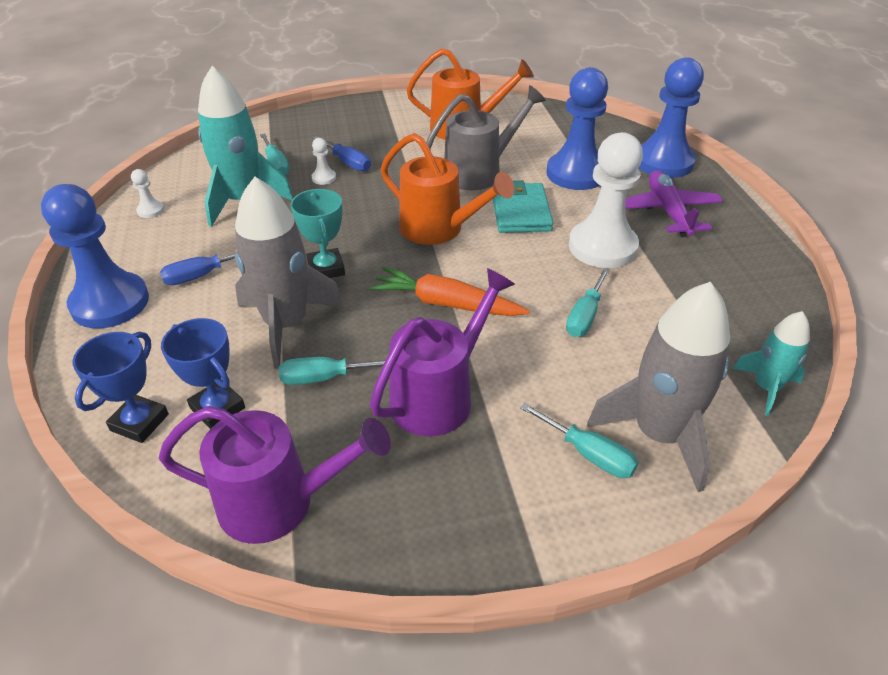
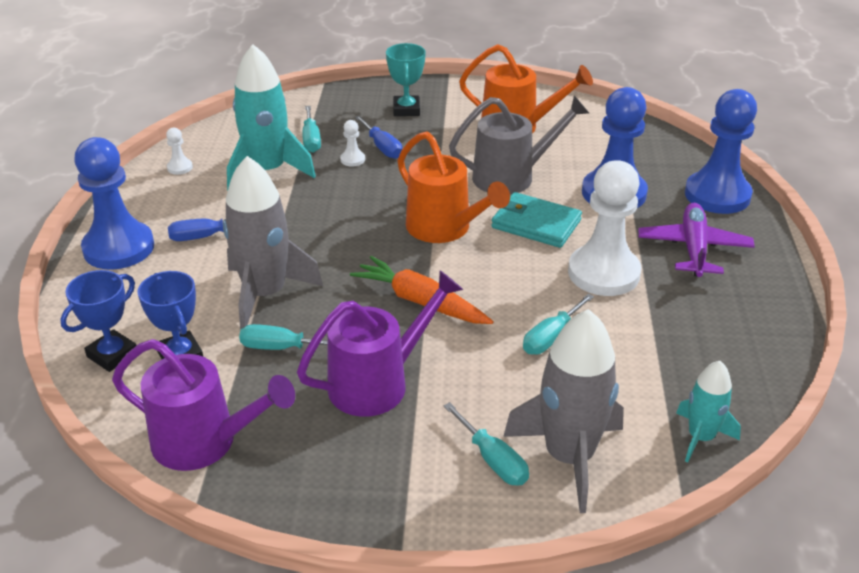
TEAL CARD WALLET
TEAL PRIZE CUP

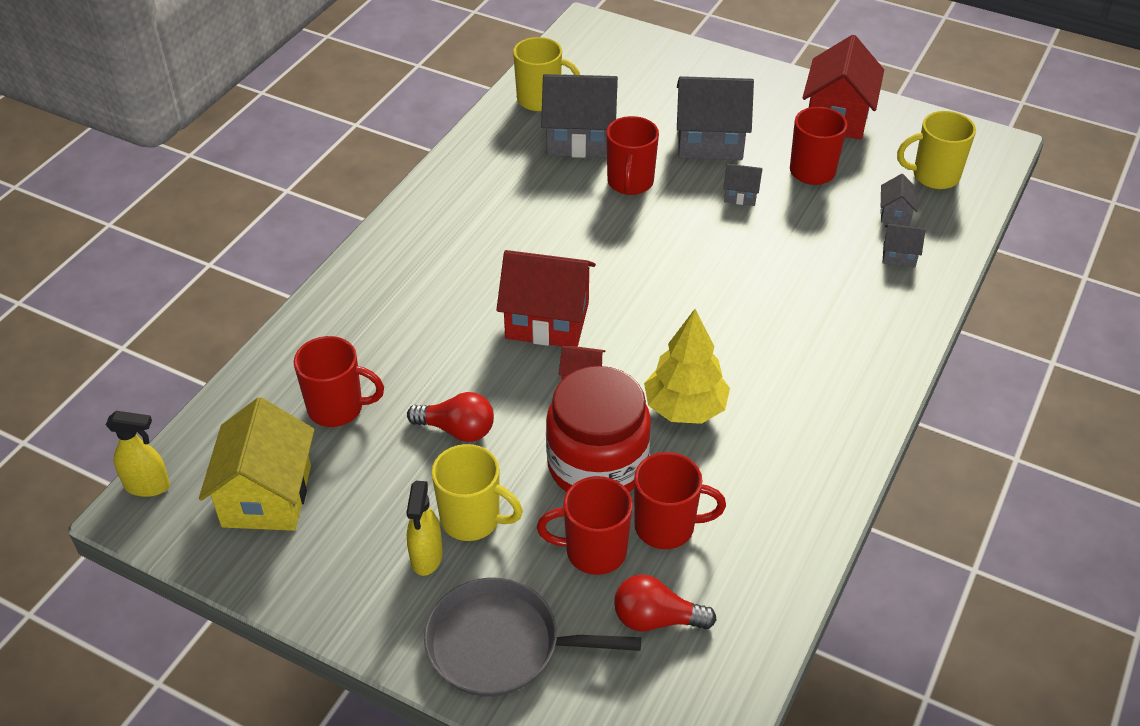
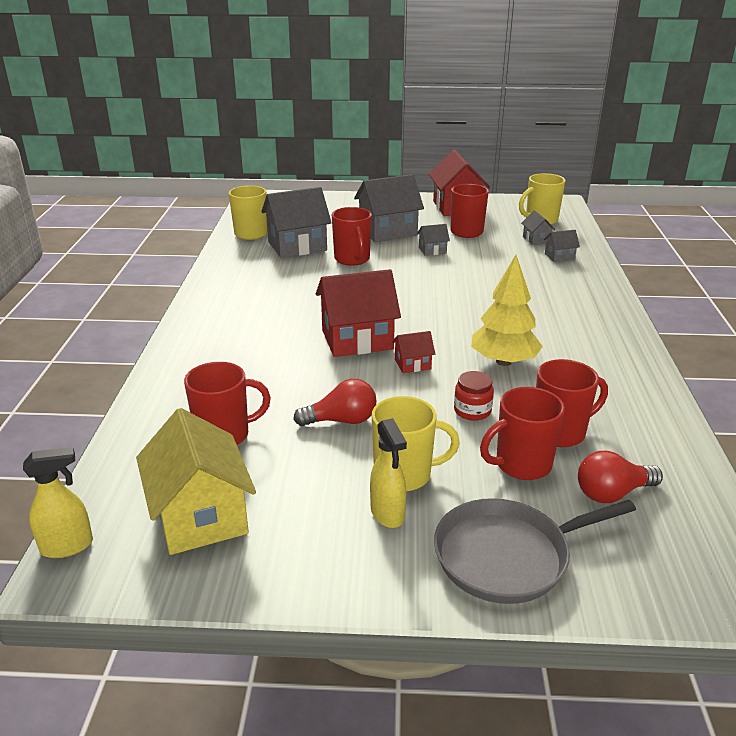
RED PRESERVE JAR

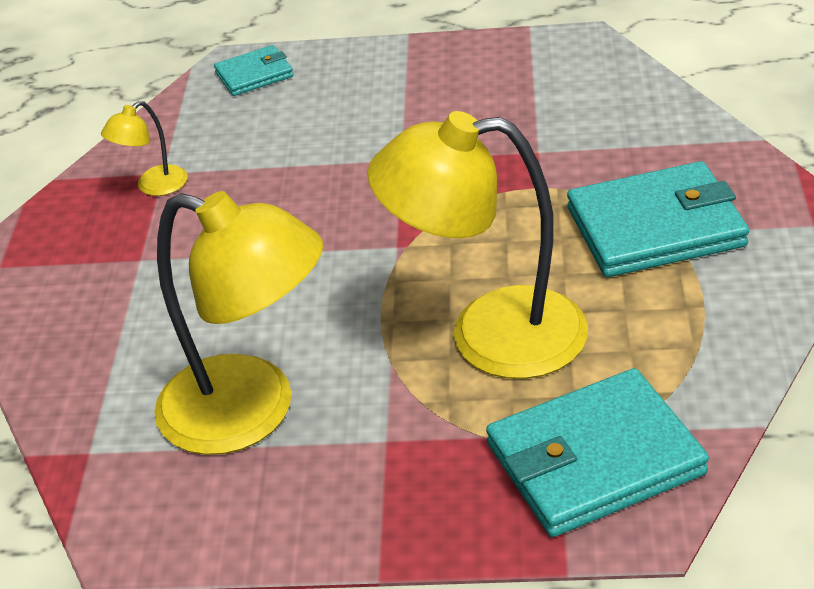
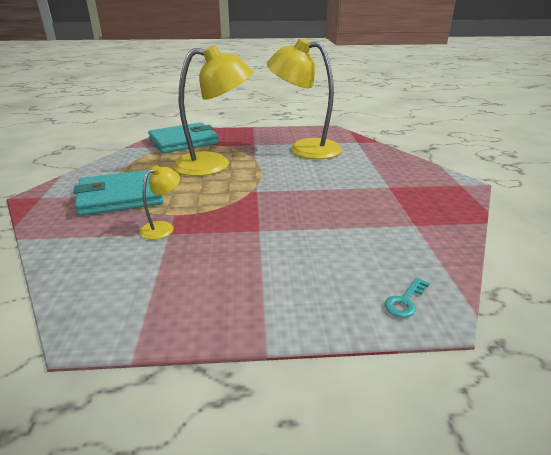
TEAL KEY
YELLOW READING LAMP (no. 1 from left)

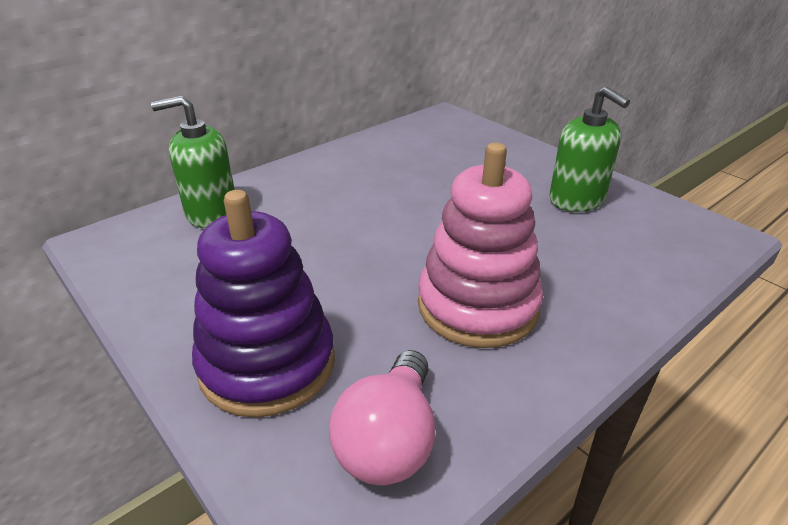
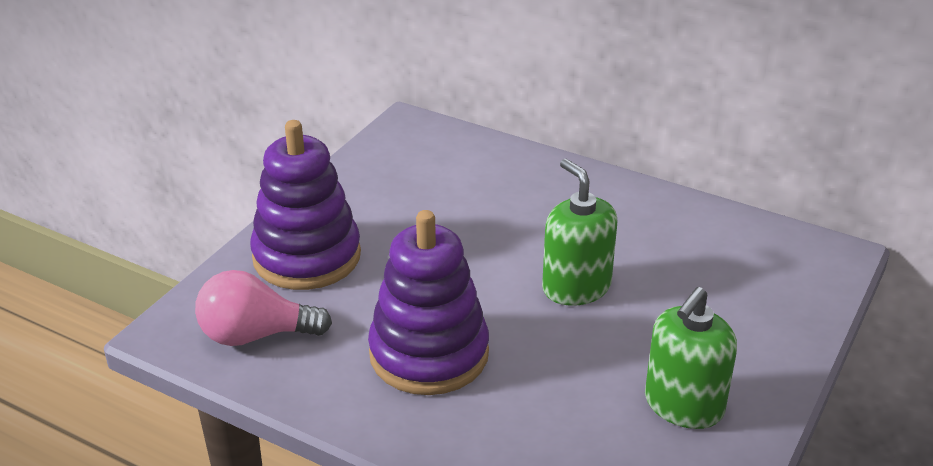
EMERALD SOAP PUMP (no. 1 from left)
VIOLET STACKING RINGS (no. 2 from left)

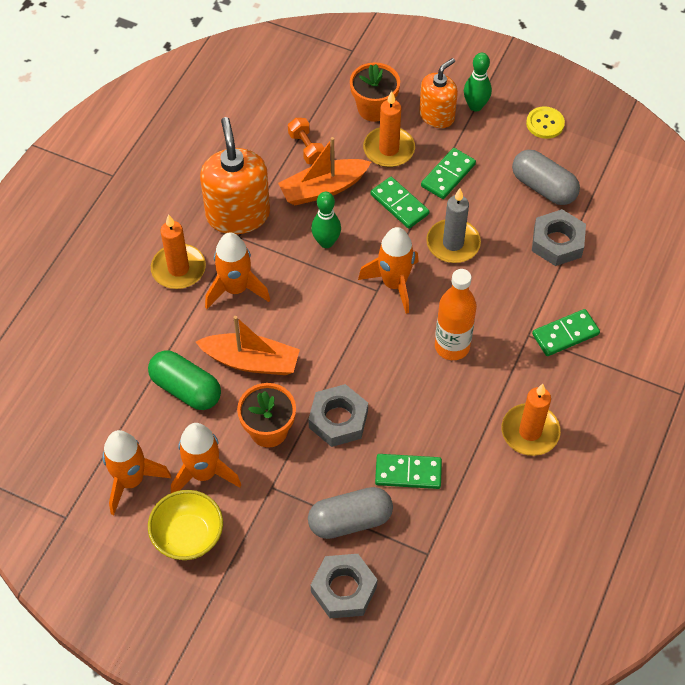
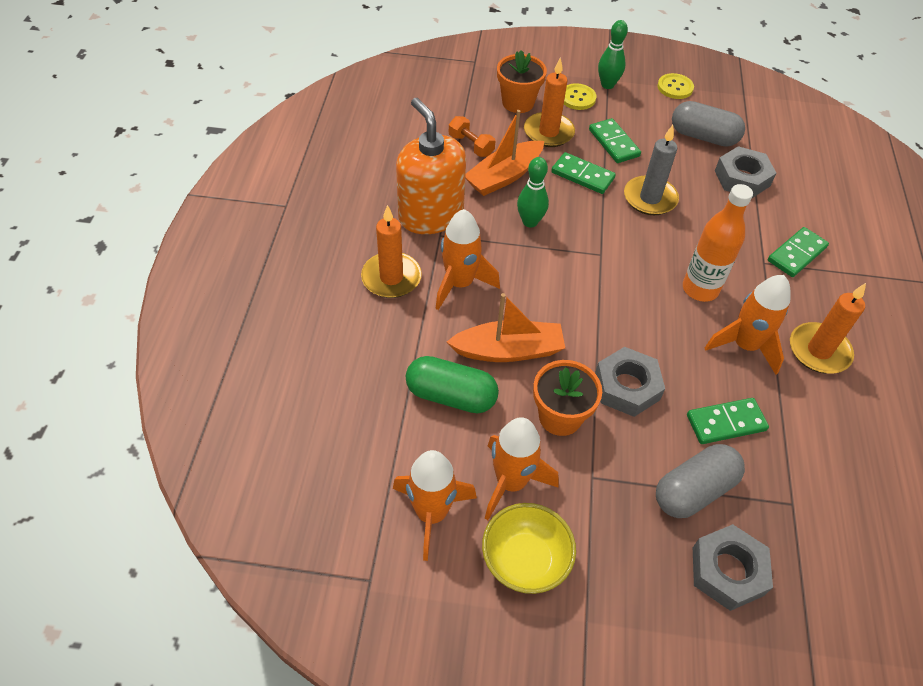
YELLOW BUTTON (no. 1 from left)
EMERALD DOMINO TILE (no. 2 from left)
BRIGHT ORANGE ROCKET (no. 4 from left)

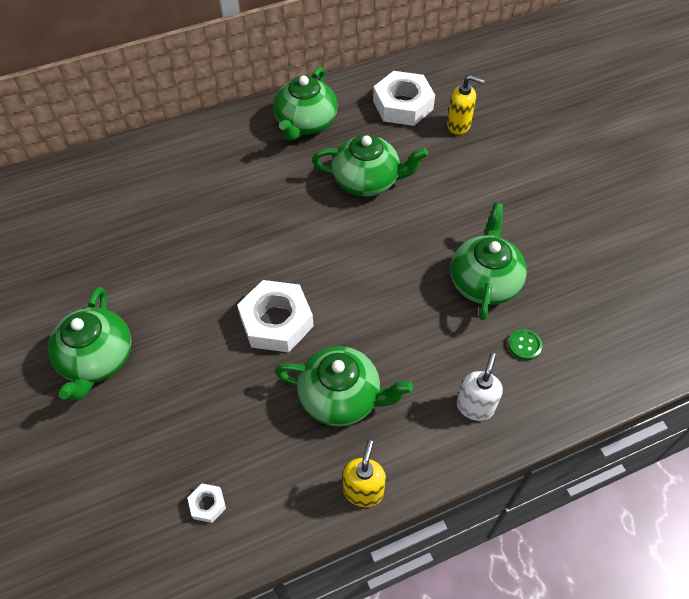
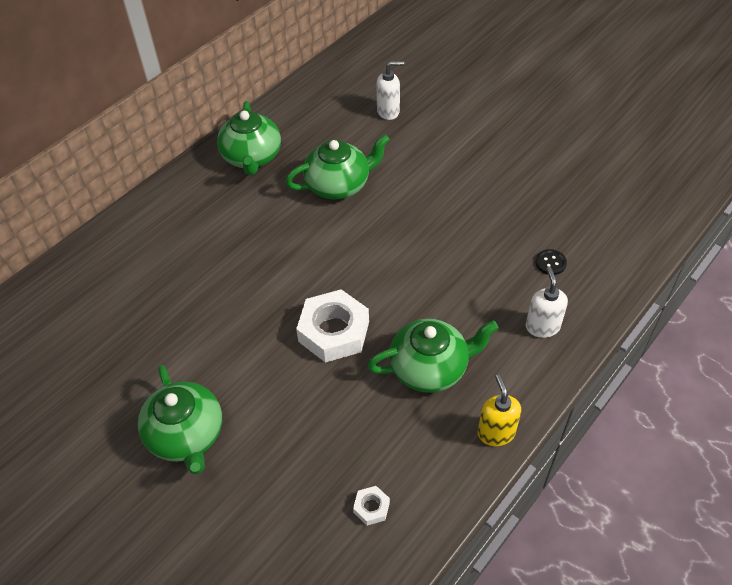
PURE WHITE HEX NUT (no. 3 from left in the first image)
PURE WHITE SOAP PUMP (no. 1 from left)
EMERALD TEA POT (no. 5 from left in the first image)
BLACK BUTTON

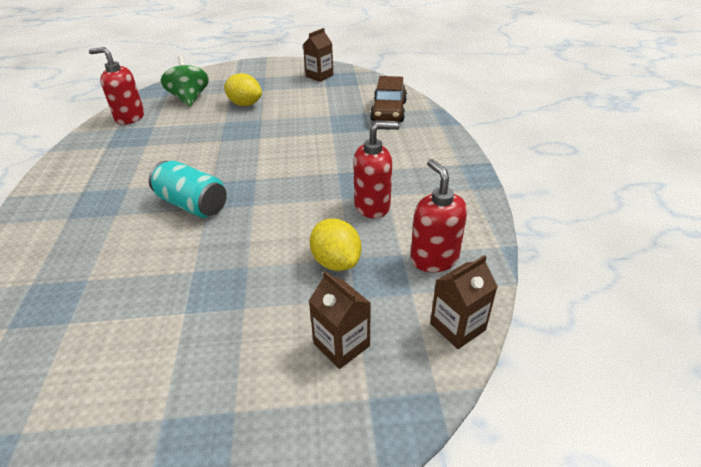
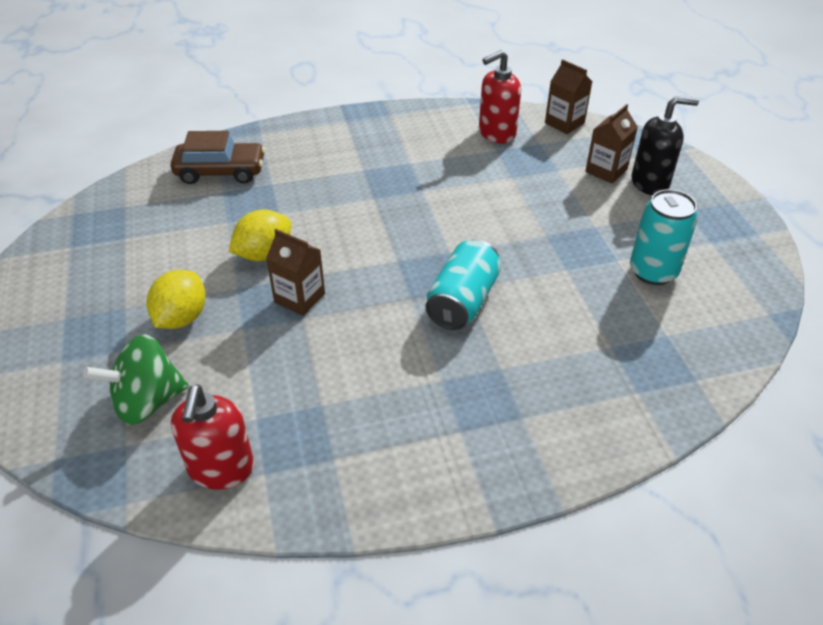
BROWN JUICE CARTON (no. 1 from left)
RED SOAP PUMP (no. 2 from left in the first image)
YELLOW CITRUS FRUIT (no. 2 from left)
BLACK SOAP PUMP
TEAL TIN (no. 2 from left)

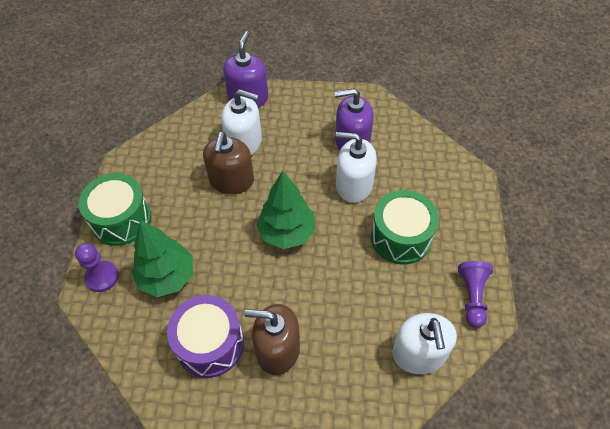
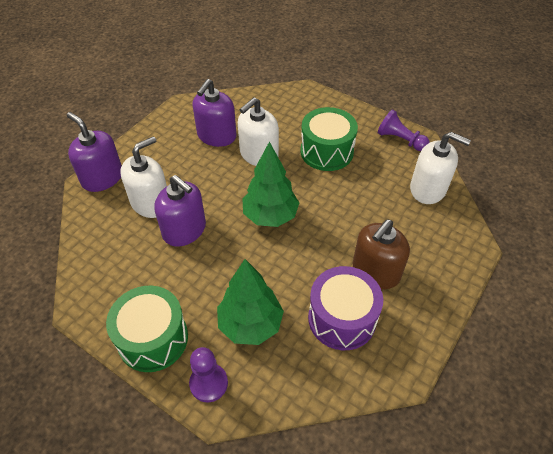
VIOLET SOAP PUMP (no. 2 from left)

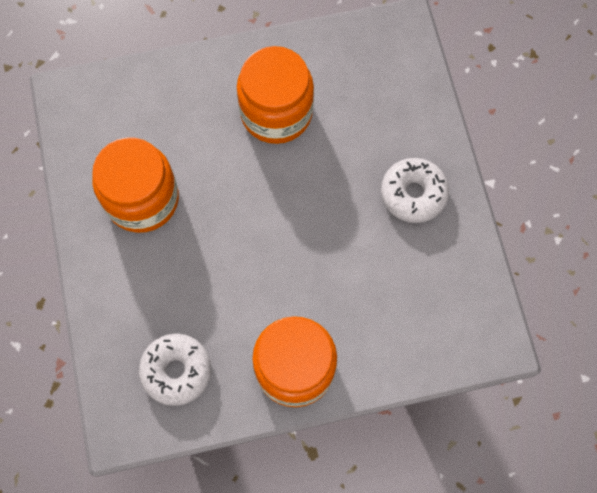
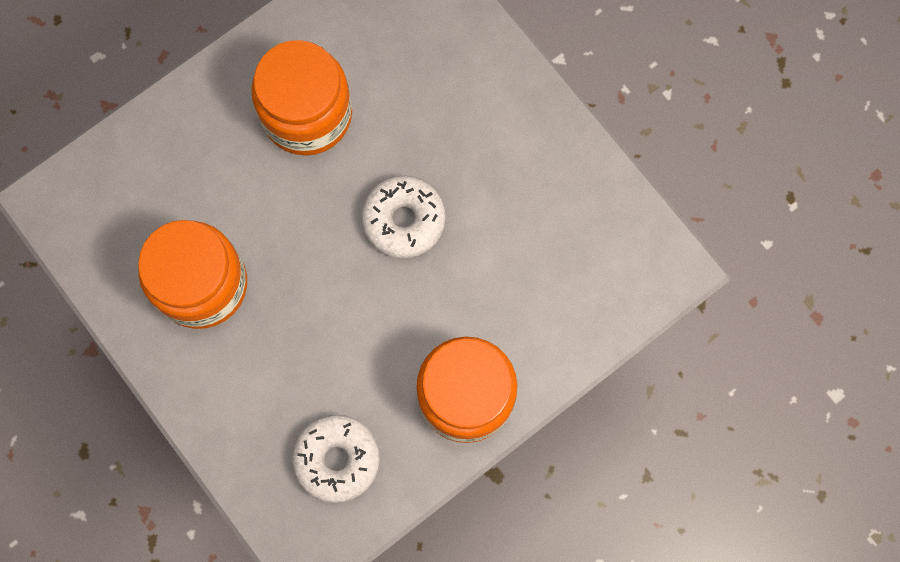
PURE WHITE DOUGHNUT (no. 2 from left)

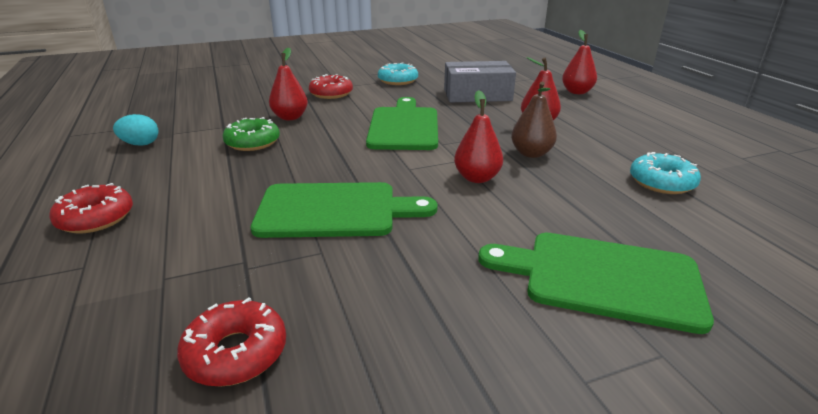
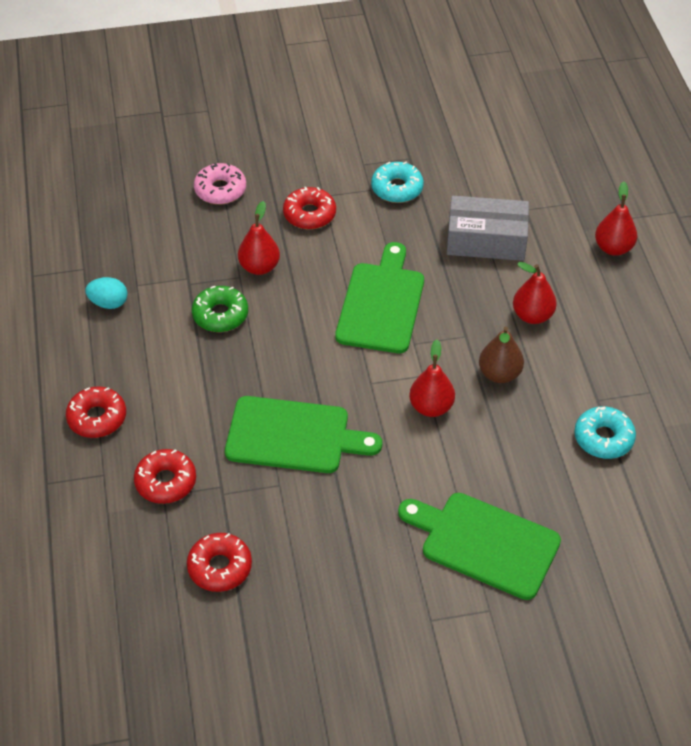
ROSY DOUGHNUT
RED DOUGHNUT (no. 2 from left)

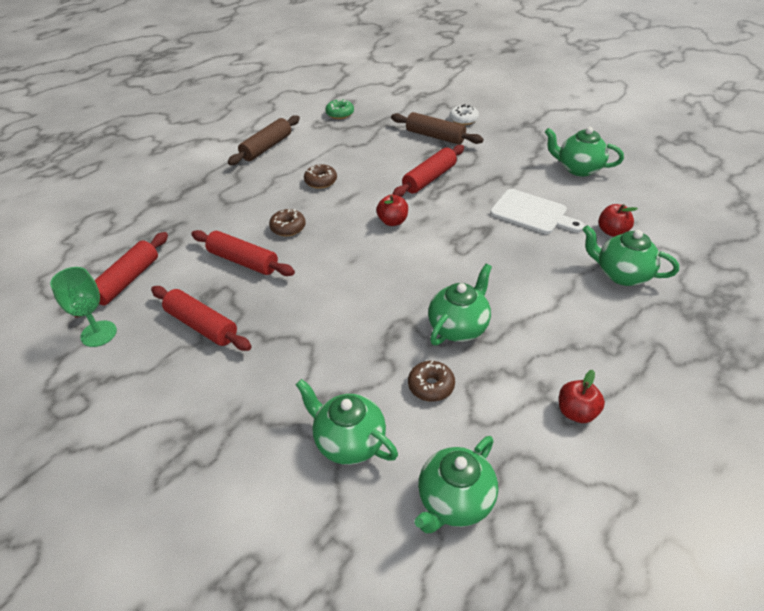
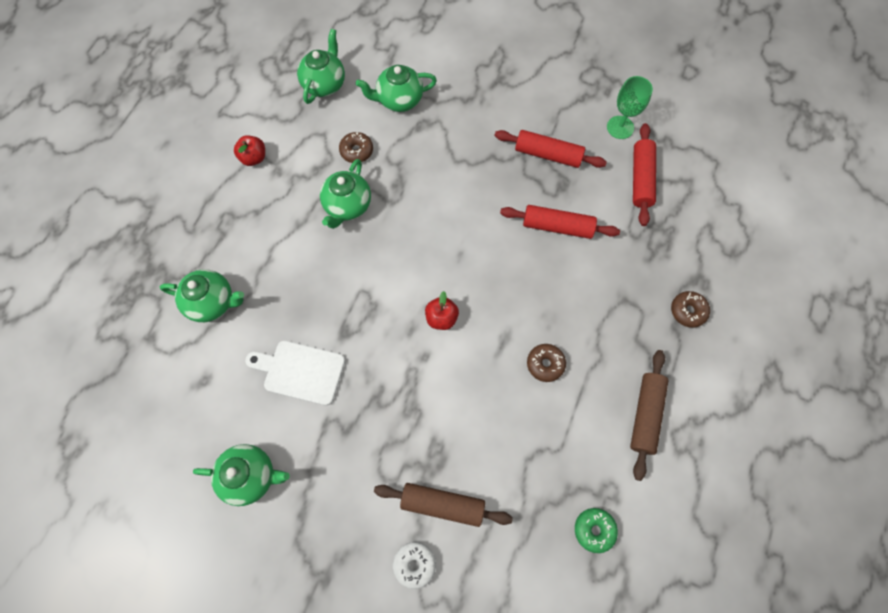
RED PASTRY ROLLER (no. 4 from left in the first image)
RED TOY APPLE (no. 3 from left in the first image)
BROWN DOUGHNUT (no. 3 from left)
EMERALD TEA POT (no. 5 from left)

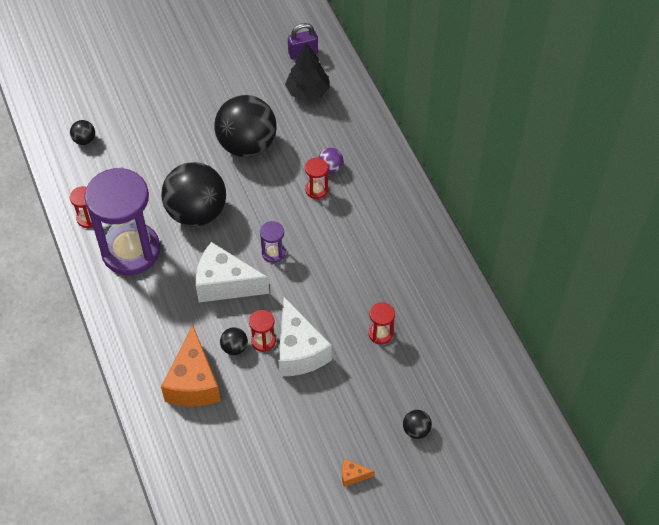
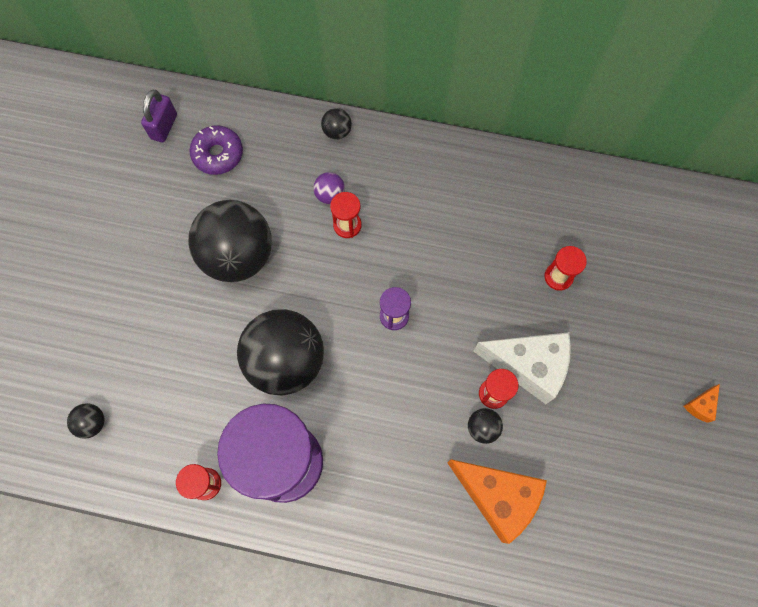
VIOLET DOUGHNUT
PURE WHITE CHEESE WEDGE (no. 1 from left in the first image)
BLACK SPHERE (no. 4 from left)

